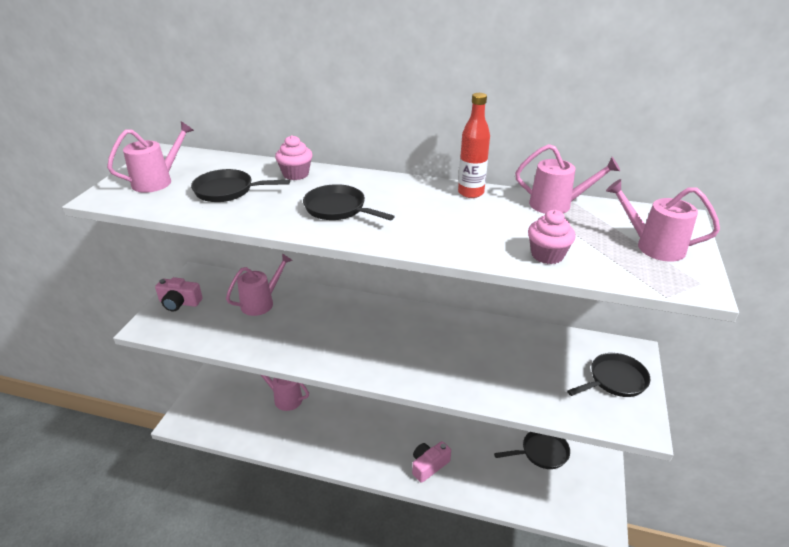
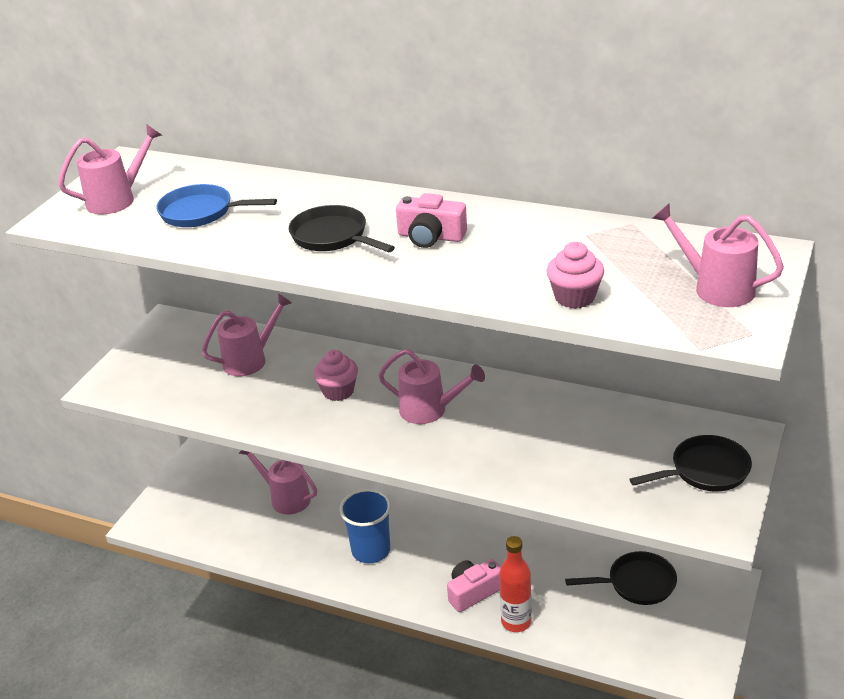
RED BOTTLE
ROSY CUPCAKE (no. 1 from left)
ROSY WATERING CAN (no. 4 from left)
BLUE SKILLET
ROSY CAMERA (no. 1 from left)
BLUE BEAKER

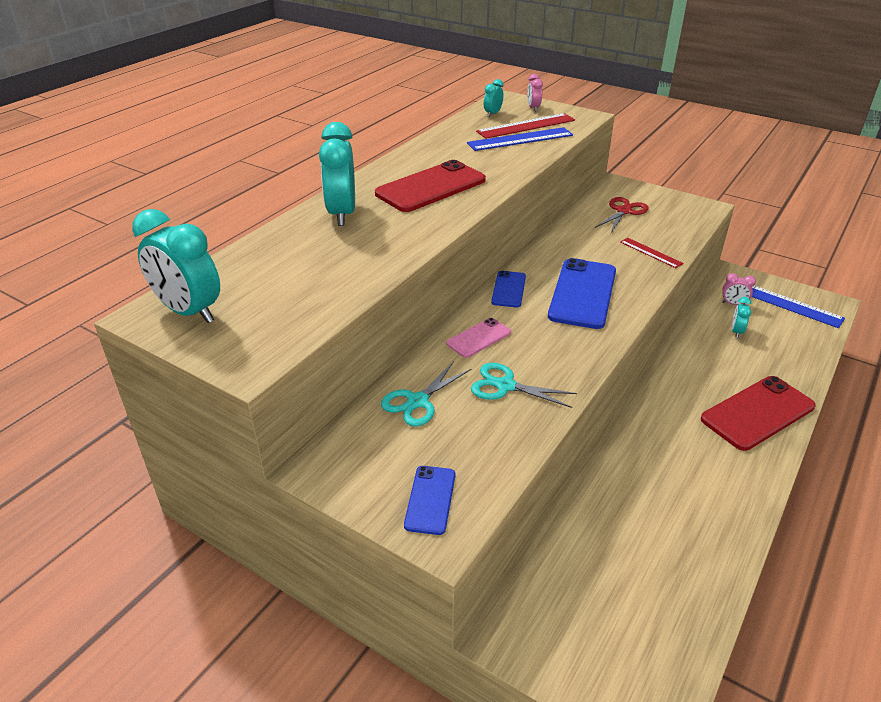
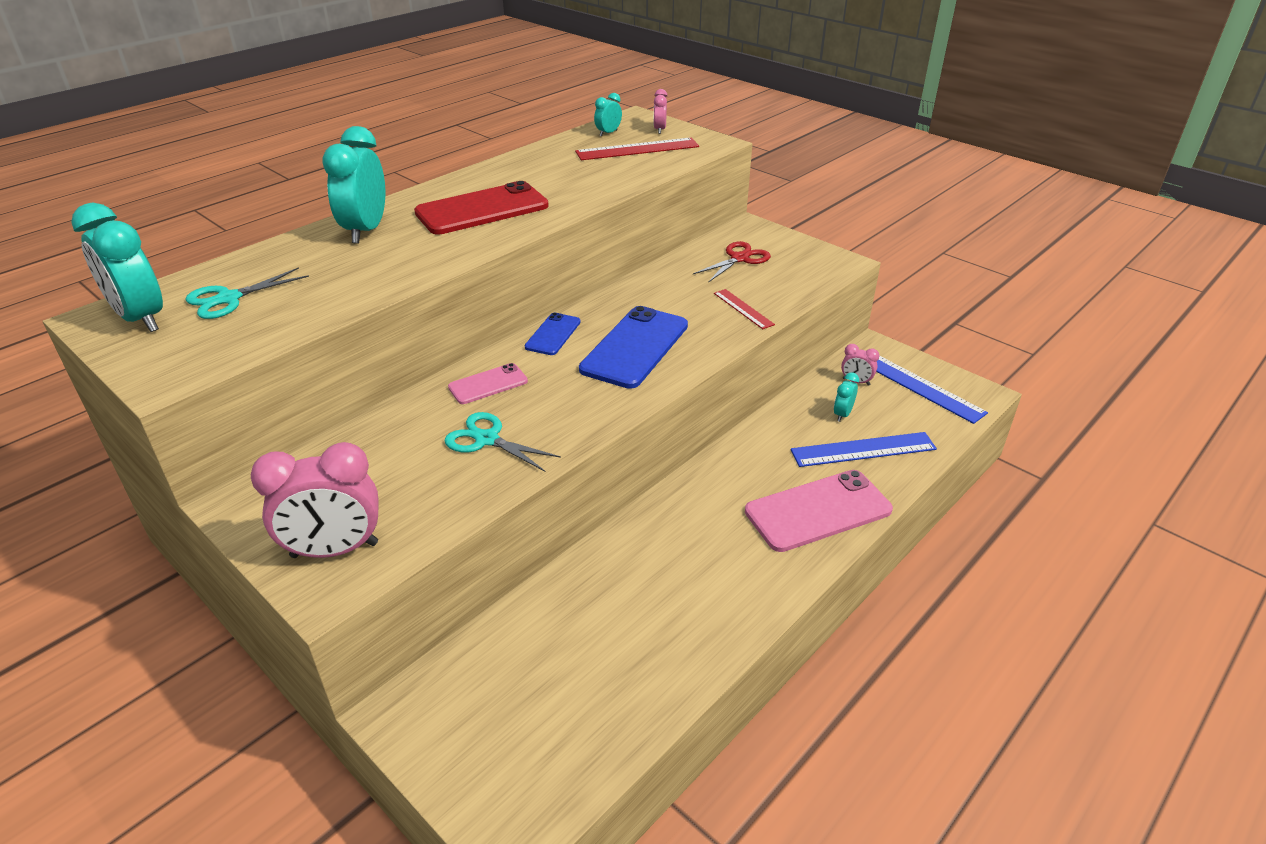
BLUE RULER (no. 1 from left)
TEAL PAIR OF SCISSORS (no. 1 from left)
ROSY MOBILE PHONE (no. 2 from left)
ROSY BEDSIDE CLOCK (no. 1 from left)

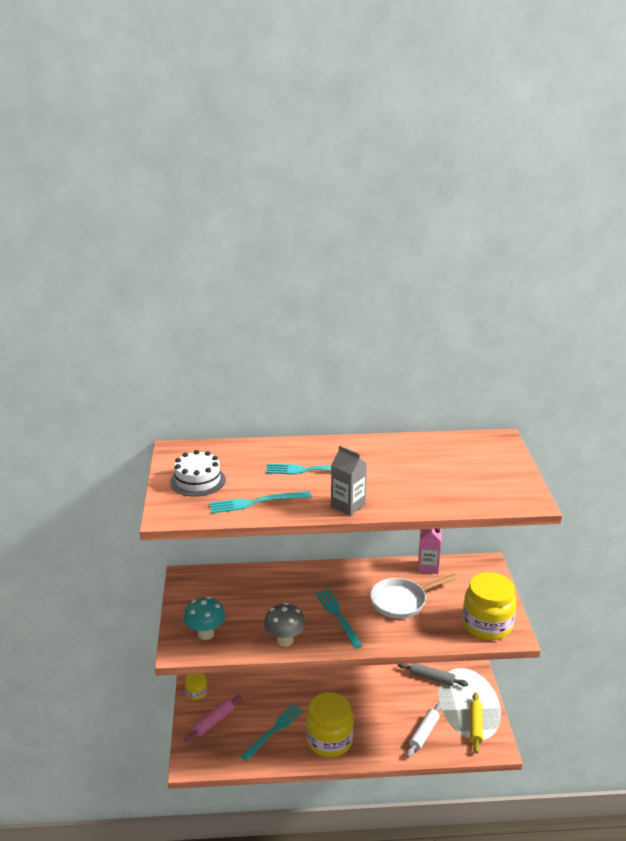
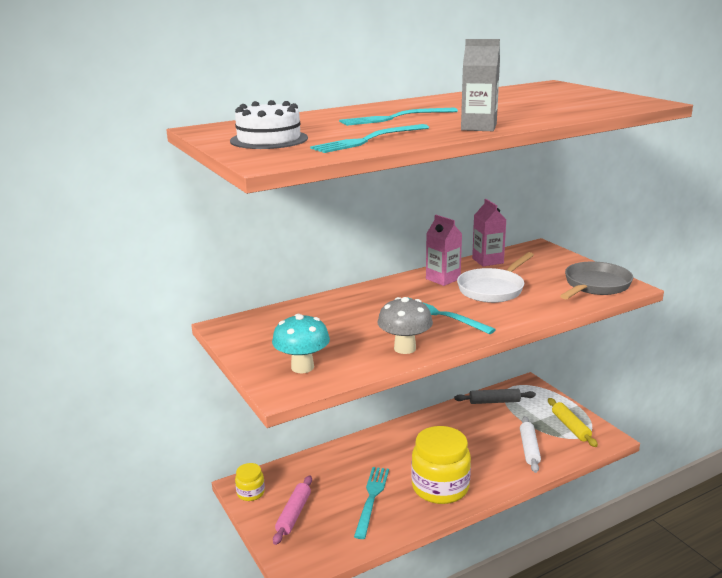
GREY SKILLET
ROSY JUICE CARTON (no. 1 from left)

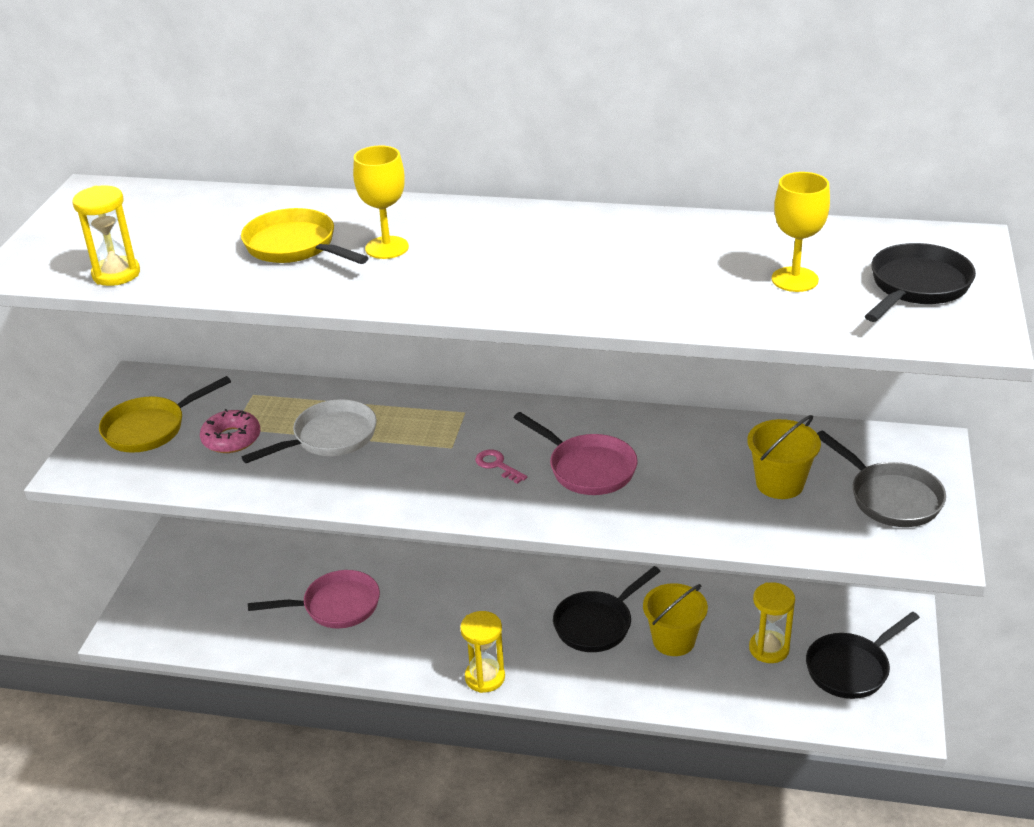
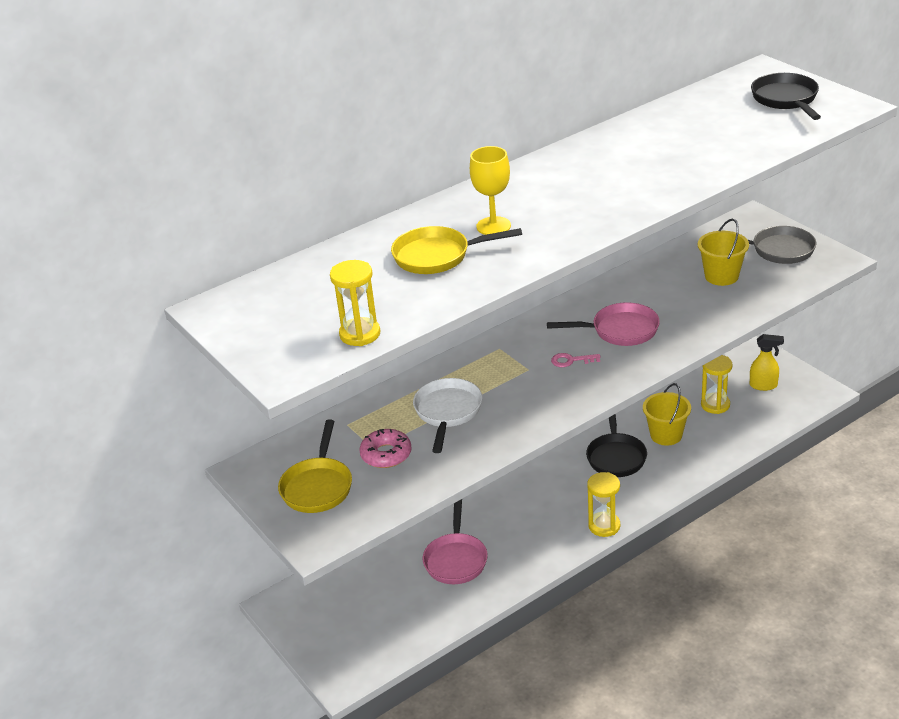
YELLOW CHALICE (no. 2 from left in the first image)
ROSY SKILLET (no. 1 from left)
YELLOW SPRAY CLEANER

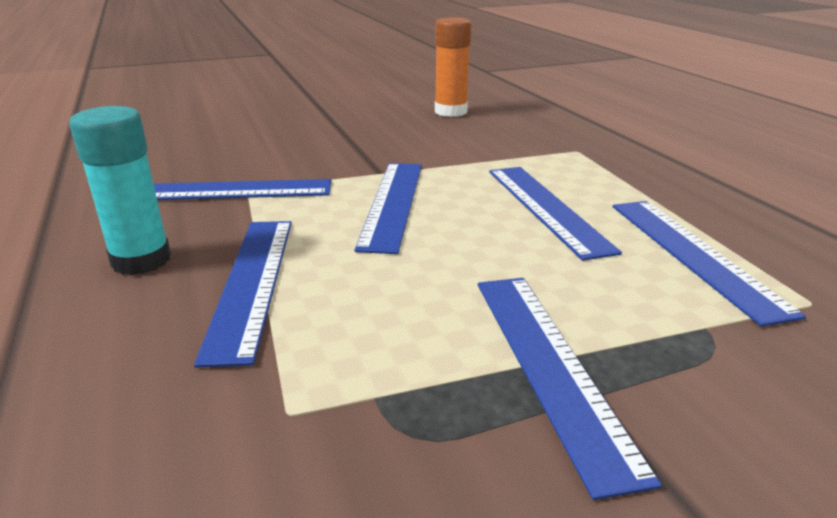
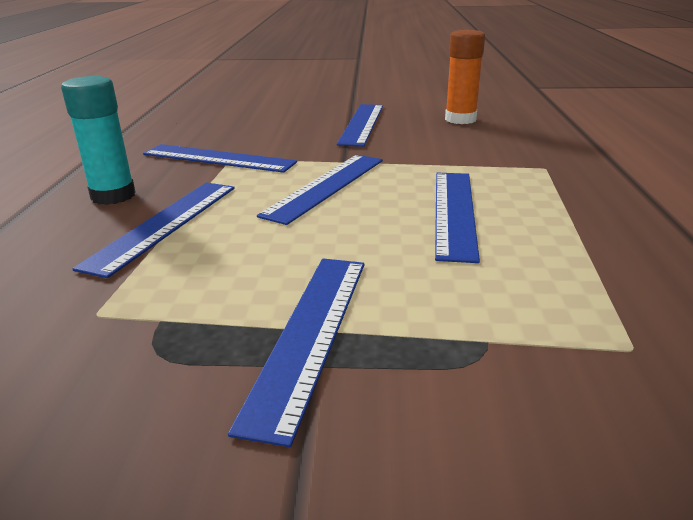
BLUE RULER (no. 5 from left)

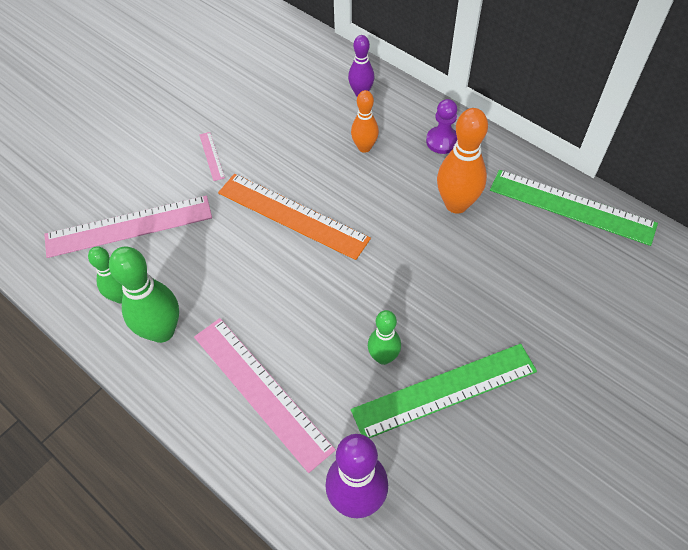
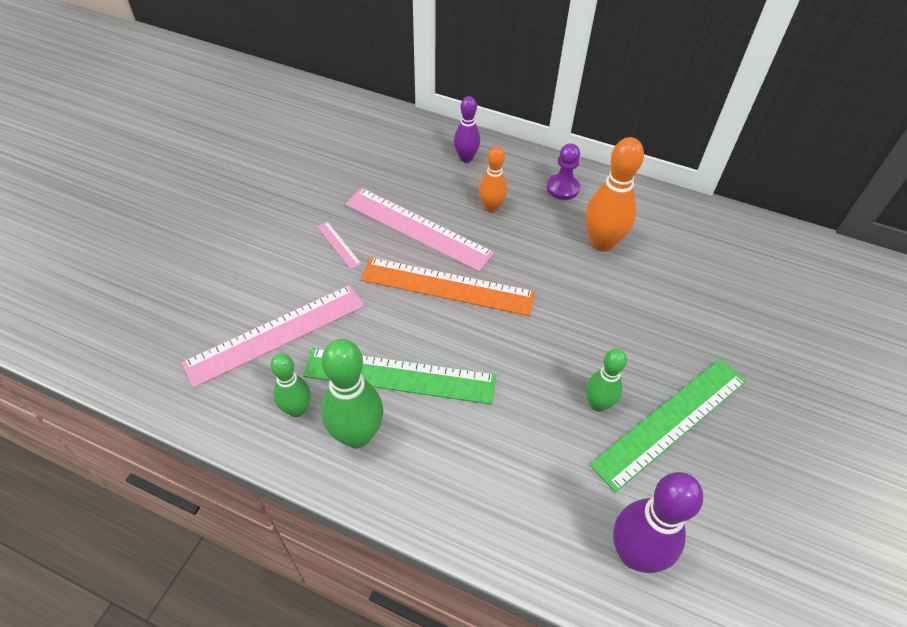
EMERALD RULER (no. 1 from left)
ROSY RULER (no. 3 from left)

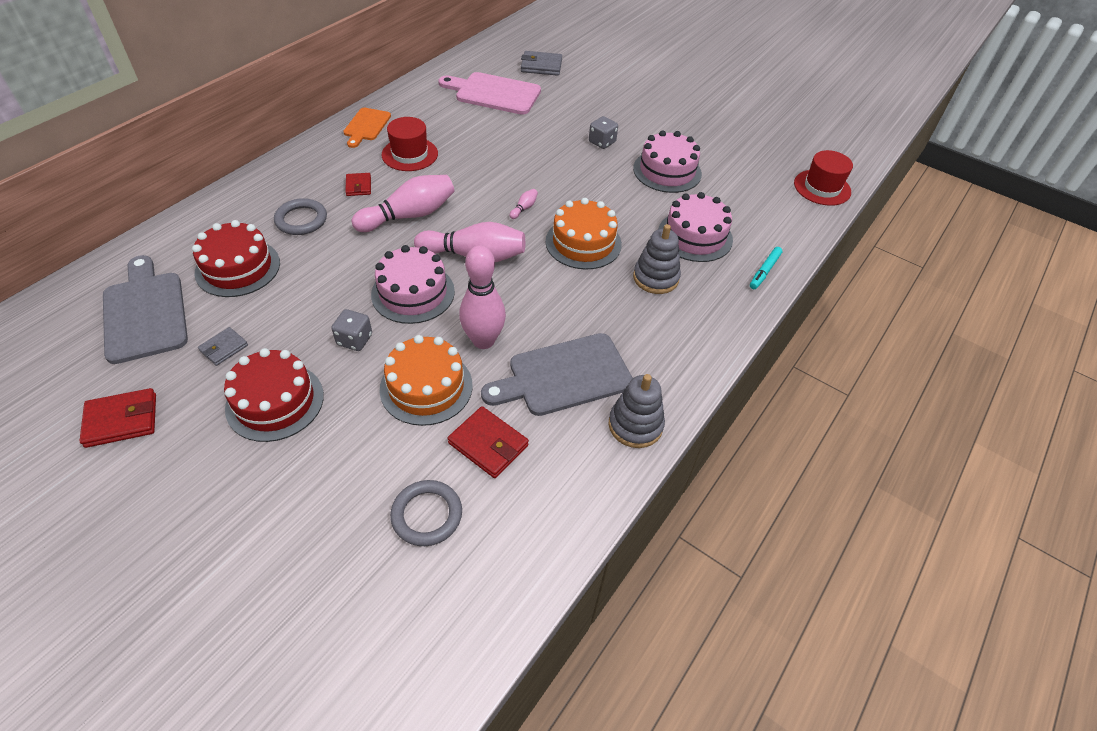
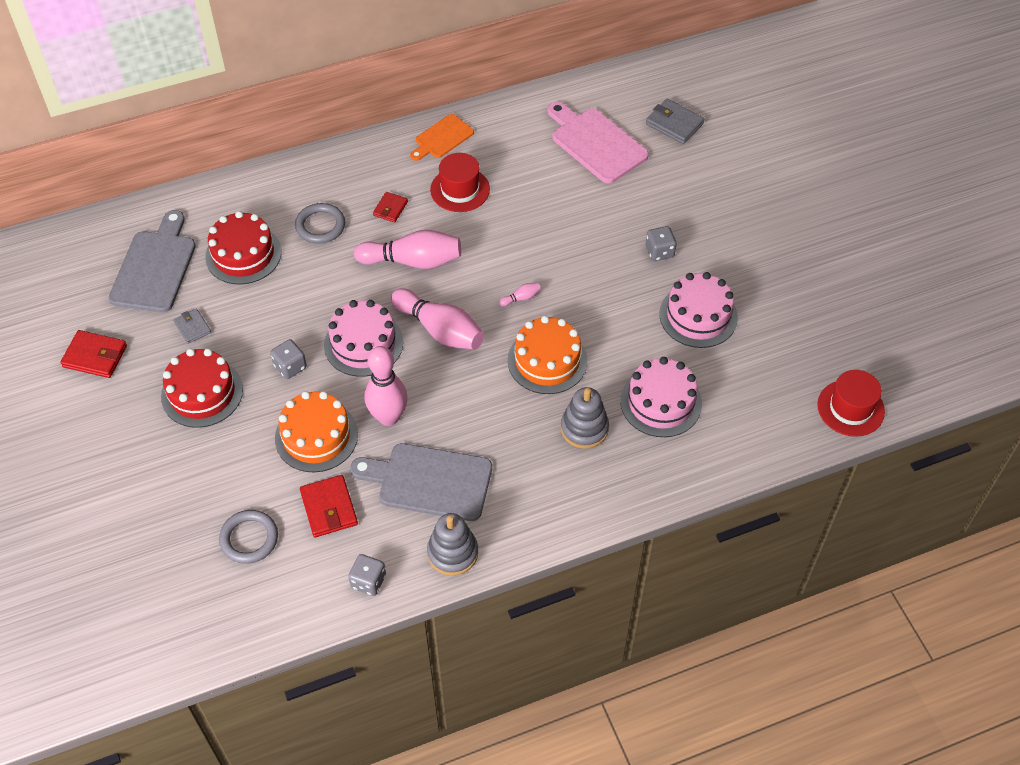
TEAL MARKER PEN
GREY CARD WALLET (no. 1 from left)
GREY DICE (no. 2 from left)

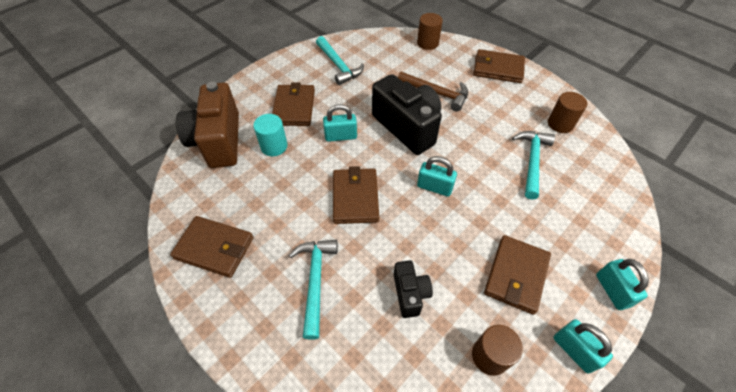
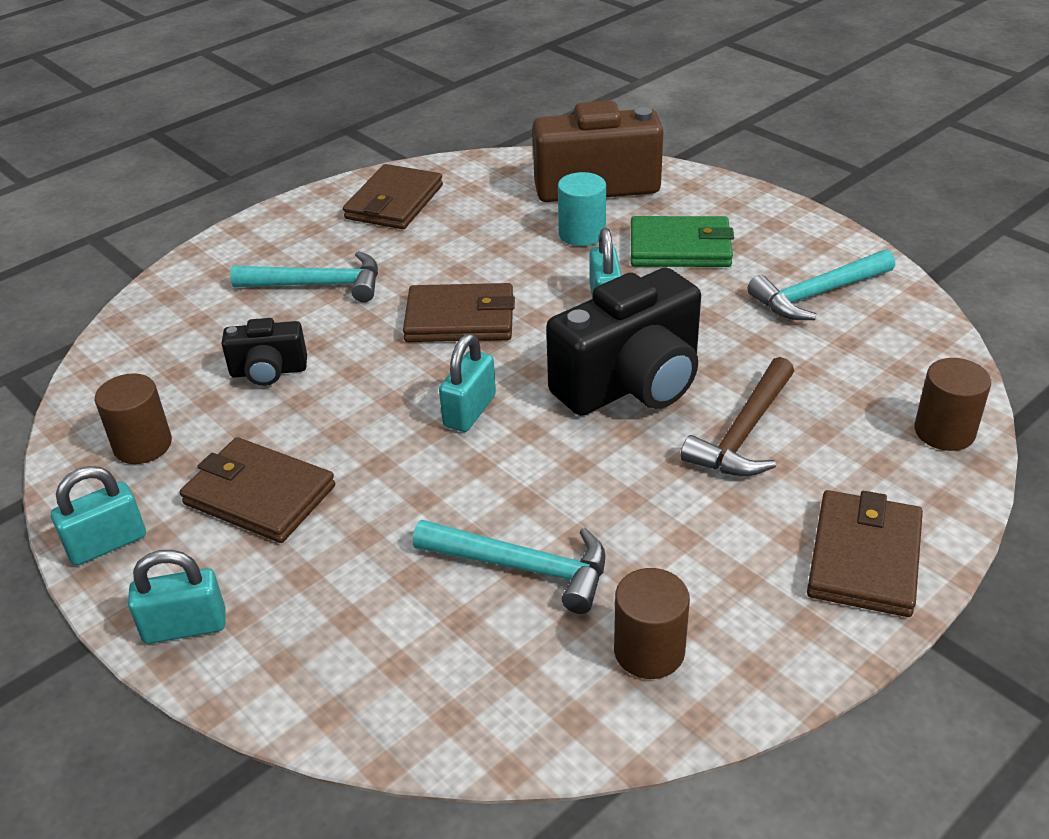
EMERALD CARD WALLET

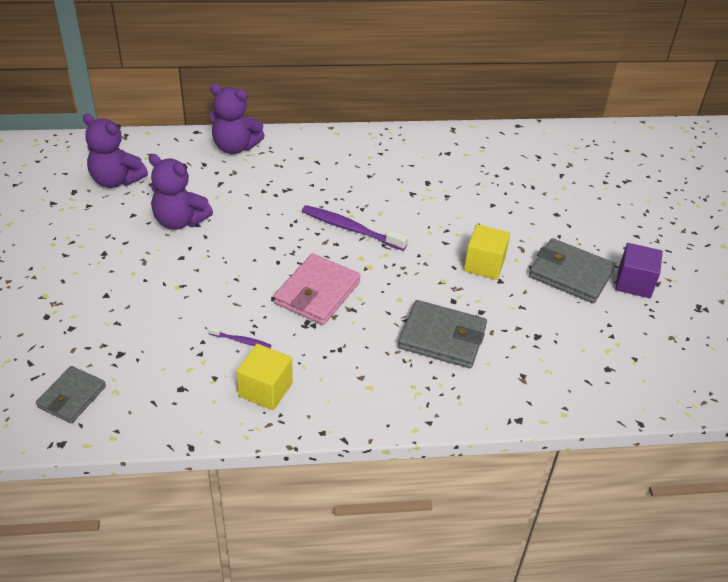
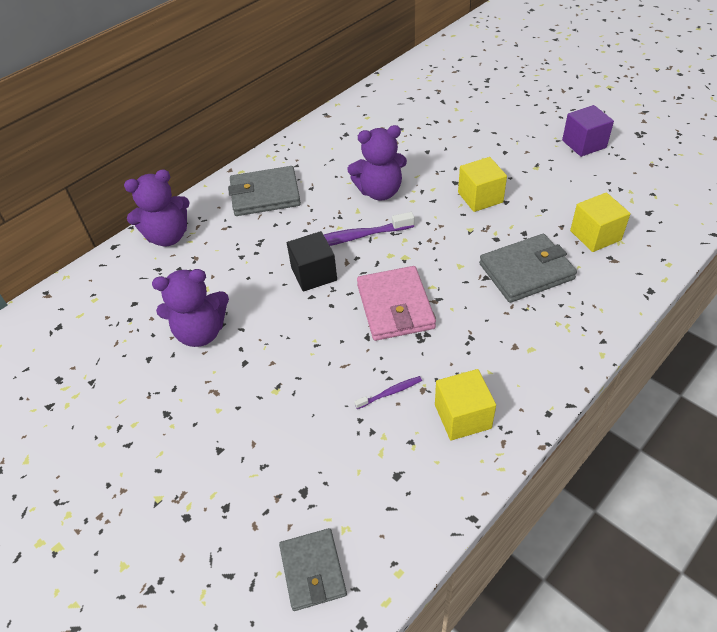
VIOLET STUFFED BEAR (no. 3 from left)
GREY CARD WALLET (no. 1 from left)
YELLOW SOLID CUBE (no. 3 from left)
BLACK SOLID CUBE

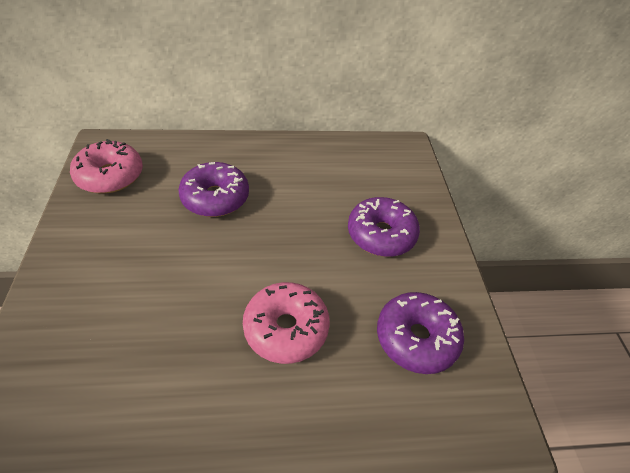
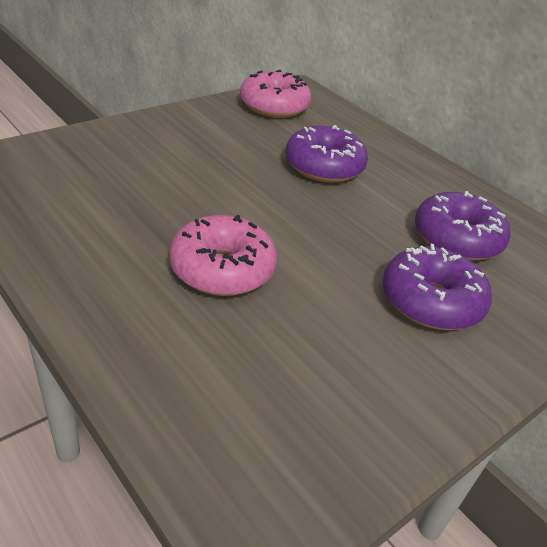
VIOLET DOUGHNUT (no. 3 from left)

